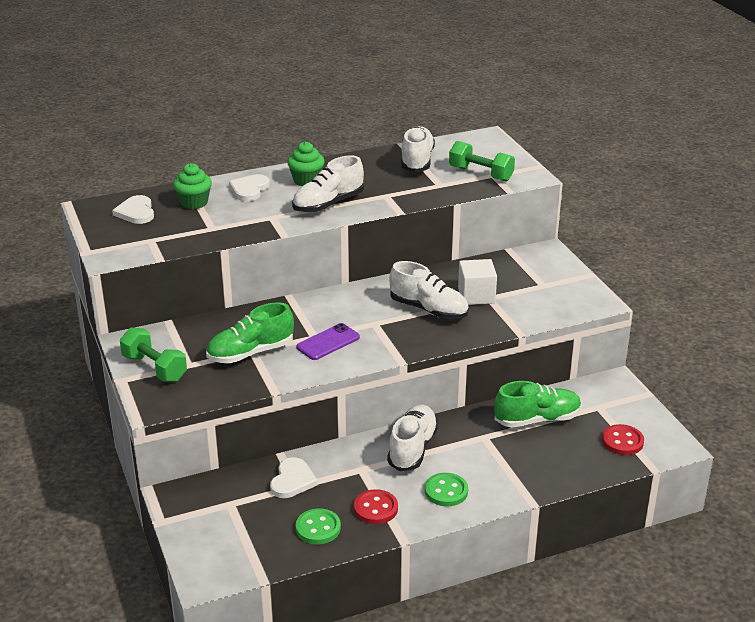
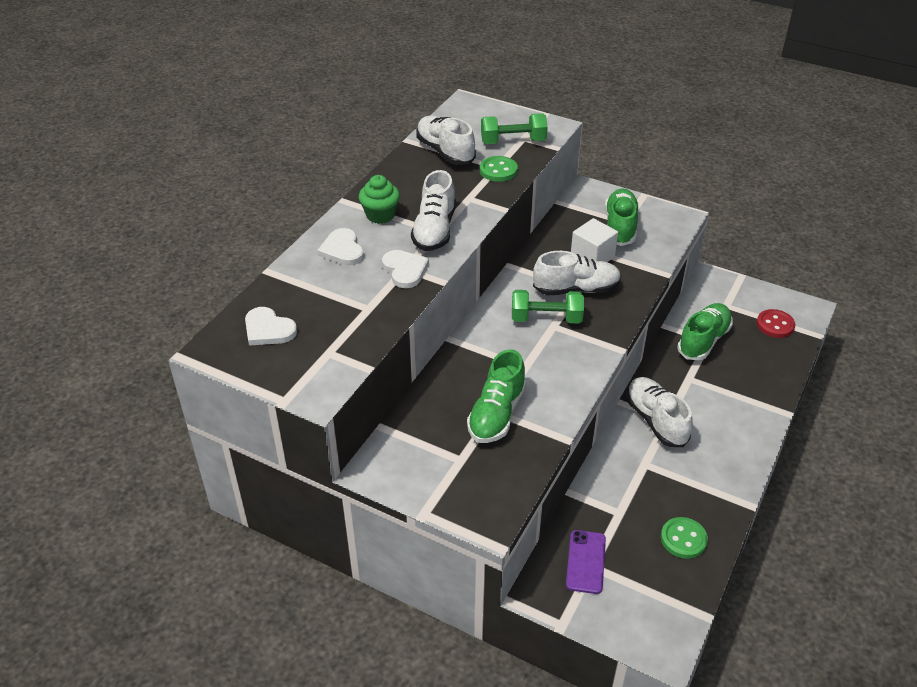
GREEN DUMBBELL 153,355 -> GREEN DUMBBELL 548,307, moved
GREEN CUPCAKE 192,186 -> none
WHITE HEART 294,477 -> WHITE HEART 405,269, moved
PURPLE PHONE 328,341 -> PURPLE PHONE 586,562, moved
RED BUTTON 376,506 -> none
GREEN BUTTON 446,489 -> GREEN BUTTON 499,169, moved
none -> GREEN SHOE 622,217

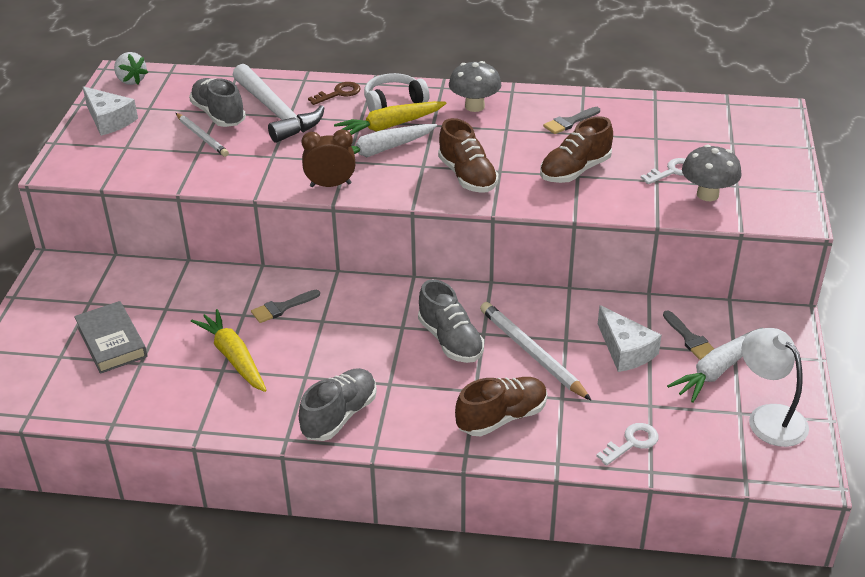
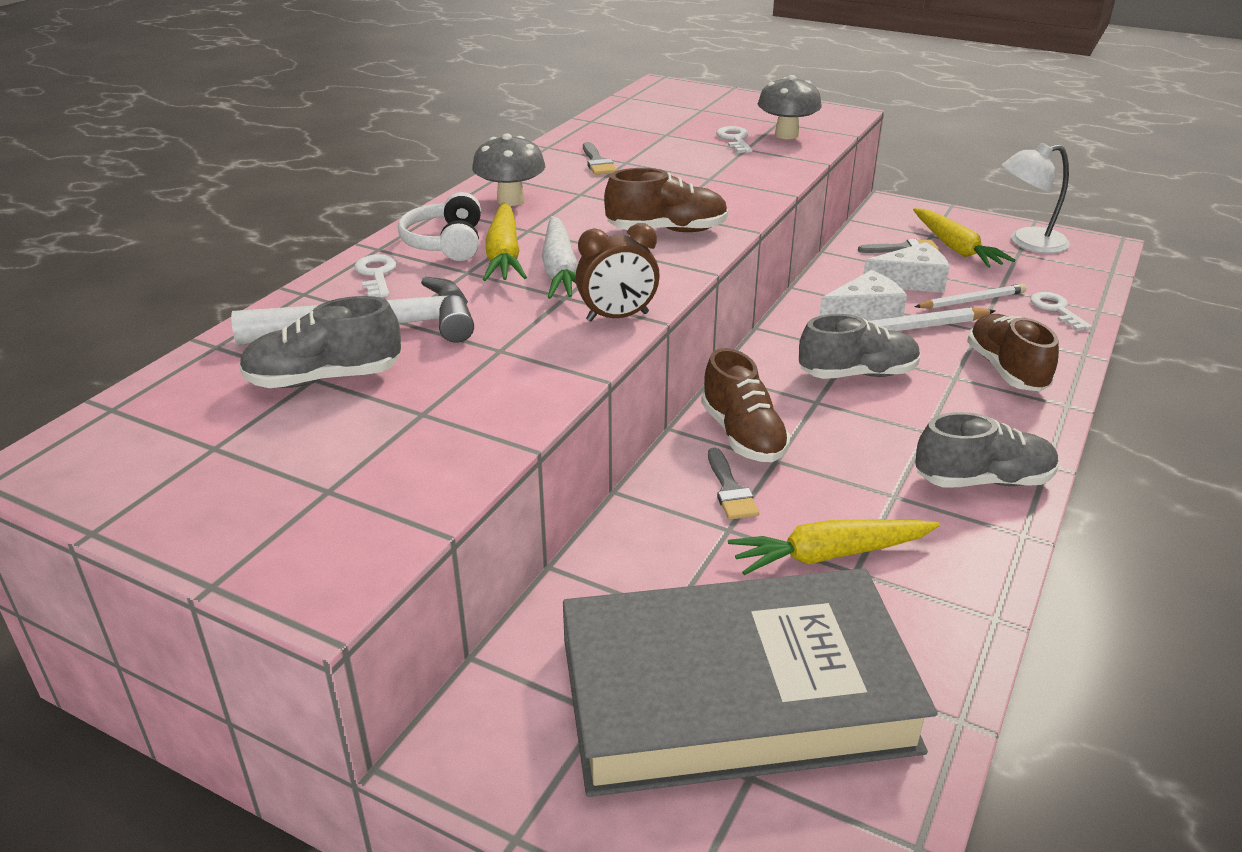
GREY BOOK 110,337 -> GREY BOOK 750,682, x2.15
WHITE CHEESE 110,111 -> WHITE CHEESE 863,295, moved
WHITE STRAWBERRY 131,68 -> none
WHITE PENCIL 202,135 -> WHITE PENCIL 971,296, moved
GREY SHOE 338,404 -> GREY SHOE 987,450, 120 degrees clockwise
BROWN CLOCK 329,158 -> BROWN CLOCK 618,272, 120 degrees counterclockwise
BROWN KEY 334,93 -> WHITE KEY 375,275
BROWN SHOE 576,149 -> BROWN SHOE 746,405, moved
WHITE CARROT 714,365 -> YELLOW CARROT 964,238

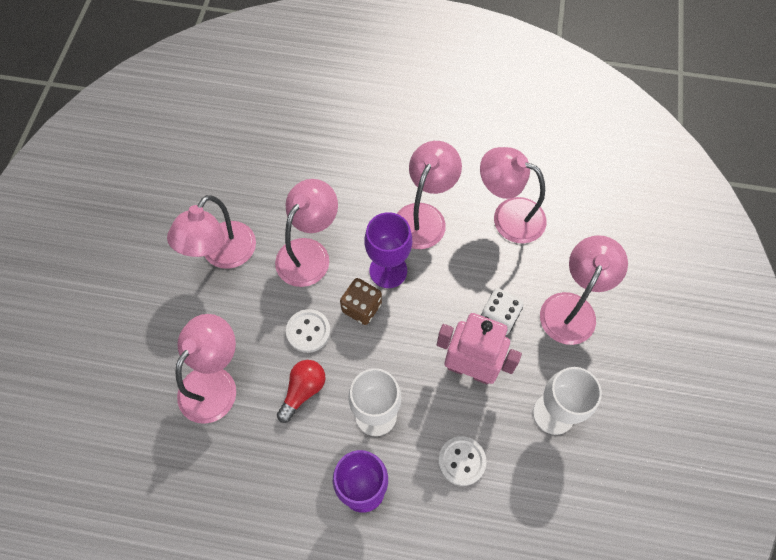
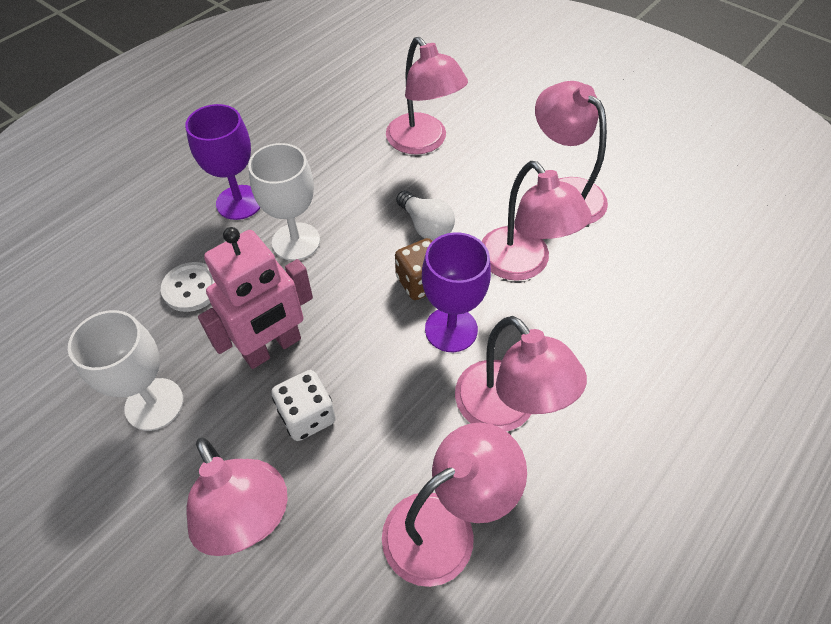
RED LIGHT BULB 301,391 -> none
WHITE BUTTON 308,331 -> WHITE LIGHT BULB 425,216

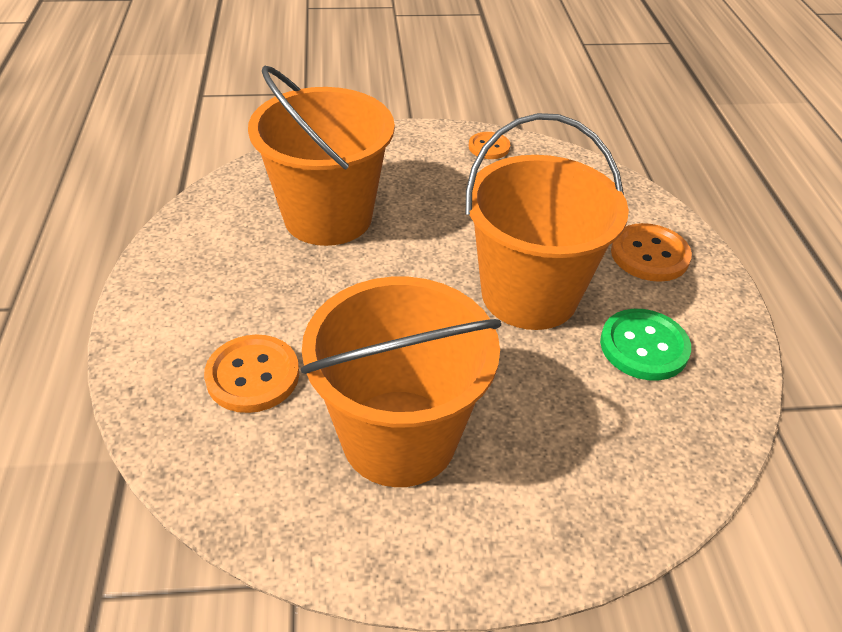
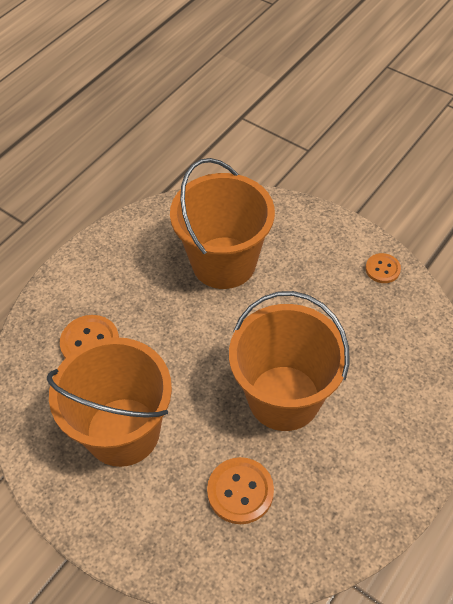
GREEN BUTTON 645,345 -> none
ORANGE BUTTON 651,252 -> ORANGE BUTTON 240,490, moved

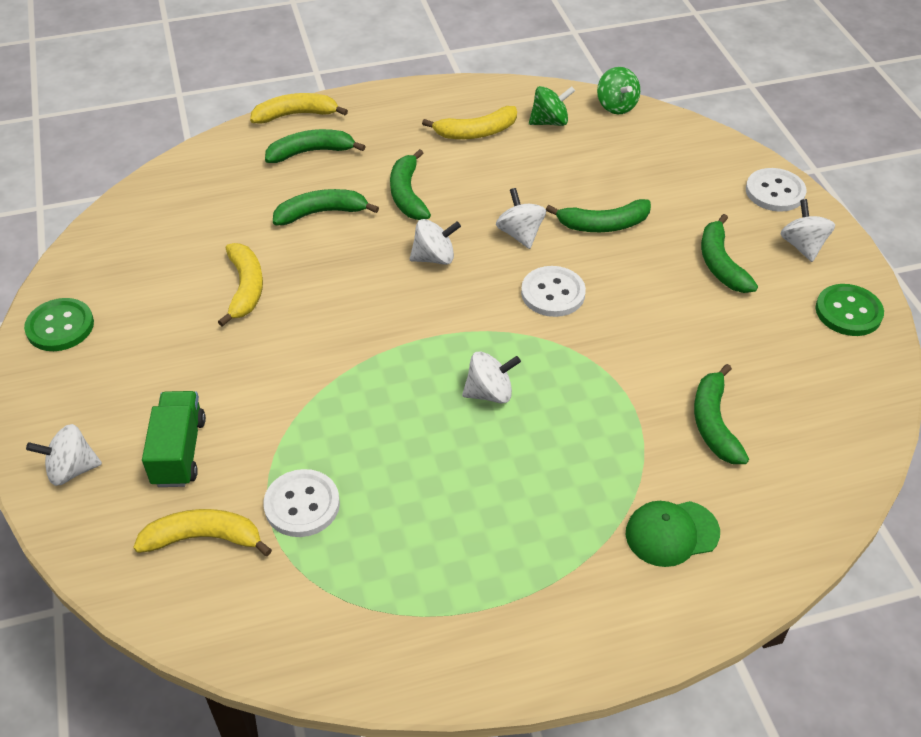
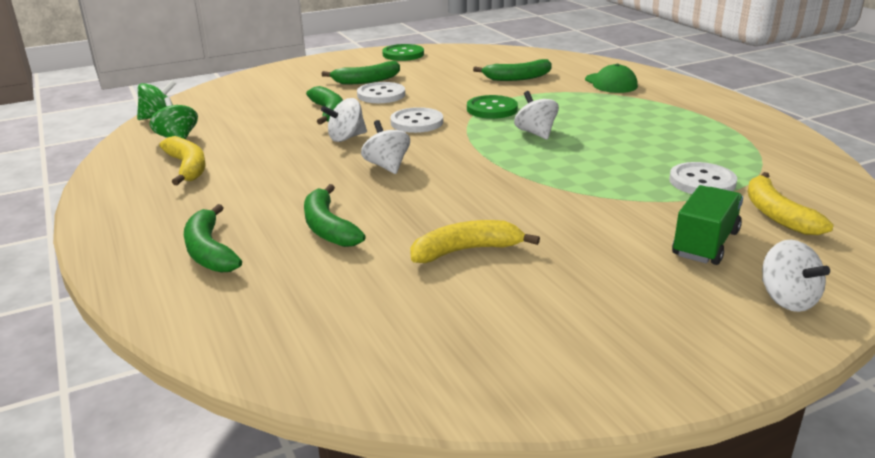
GREEN BUTTON 59,324 -> GREEN BUTTON 492,107, moved
GREEN TRUCK 174,439 -> GREEN TRUCK 707,225, 135 degrees clockwise
YELLOW BANANA 299,108 -> none
GREEN BANANA 410,184 -> none
WHITE BUTTON 776,190 -> WHITE BUTTON 381,92, moved
WHITE SPINNING TOP 807,230 -> none

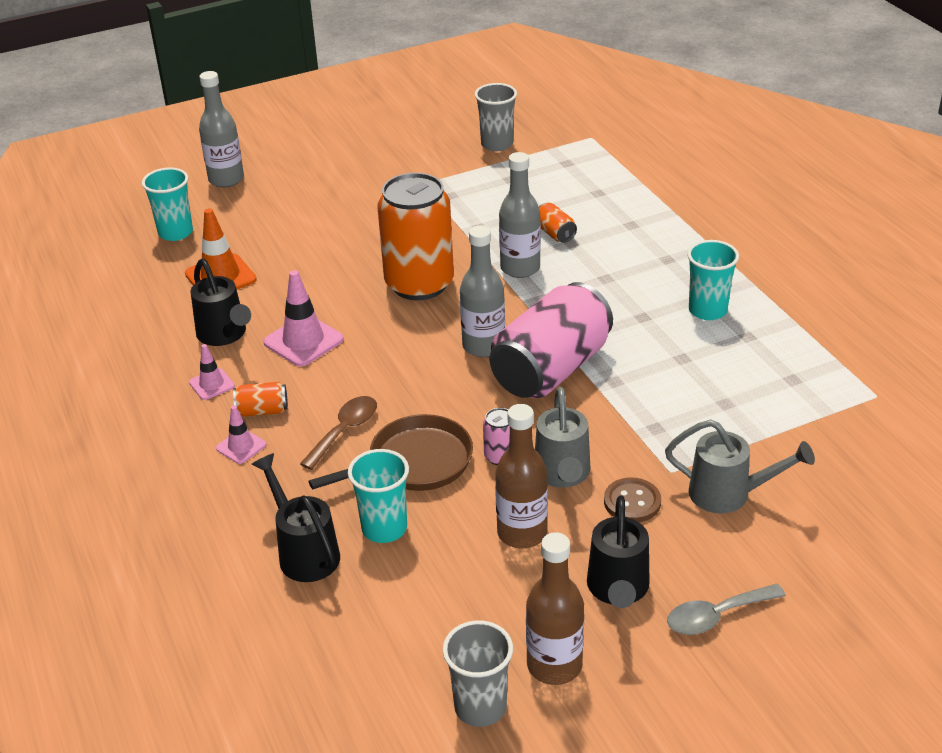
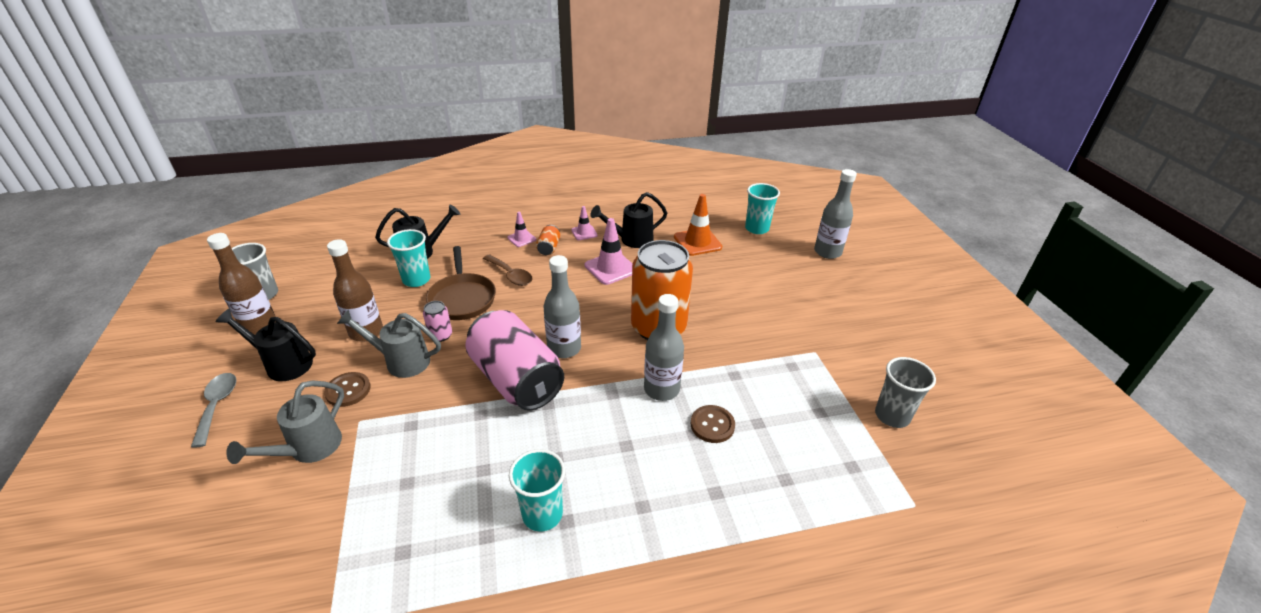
ORANGE CAN 558,223 -> BROWN BUTTON 713,424

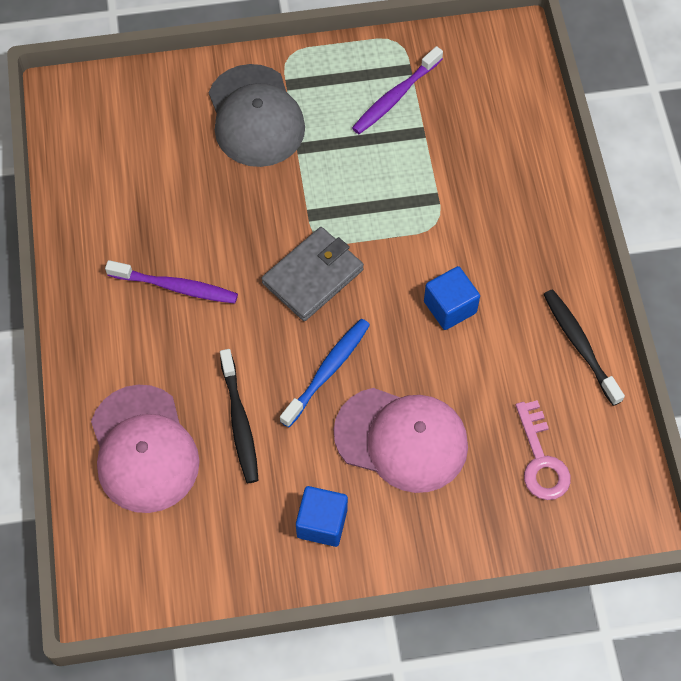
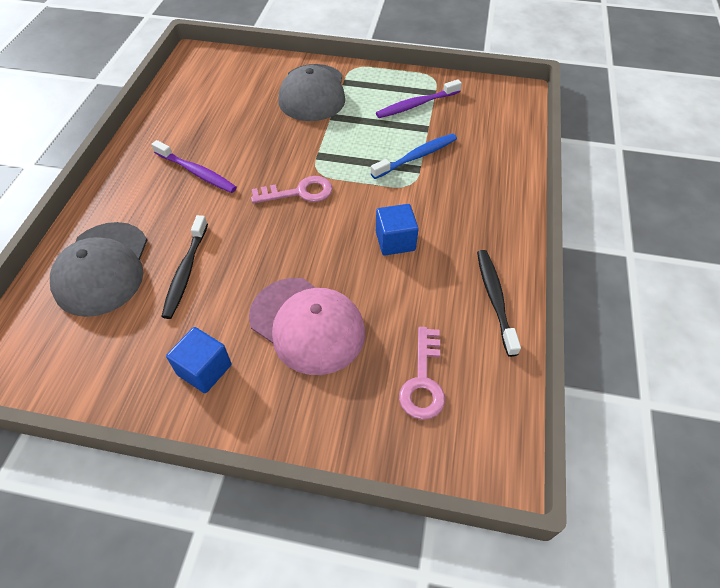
PINK CAP 145,449 -> GREY CAP 98,269
GREY WALLET 313,274 -> PINK KEY 291,189
BLUE TOOTHBRUSH 325,373 -> BLUE TOOTHBRUSH 414,156, moved

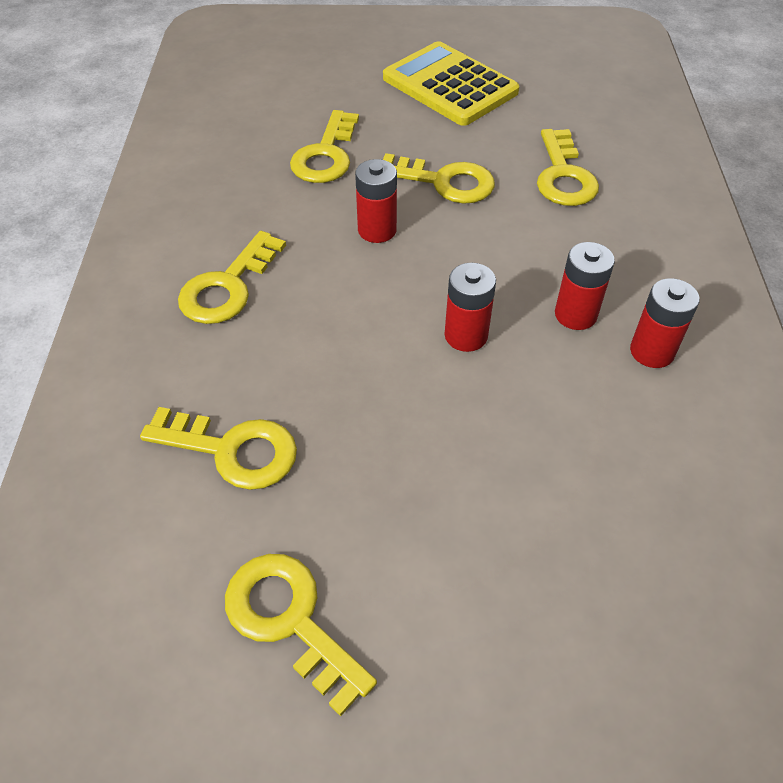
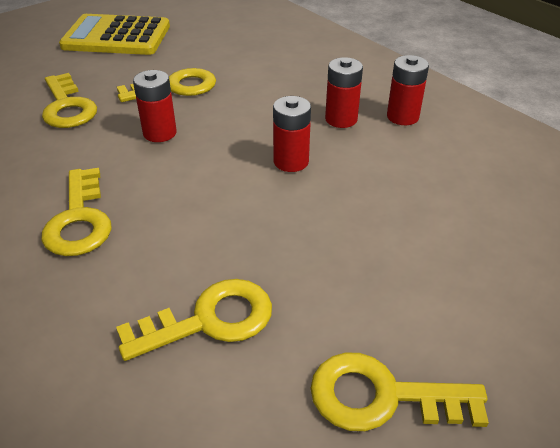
YELLOW KEY 568,167 -> none

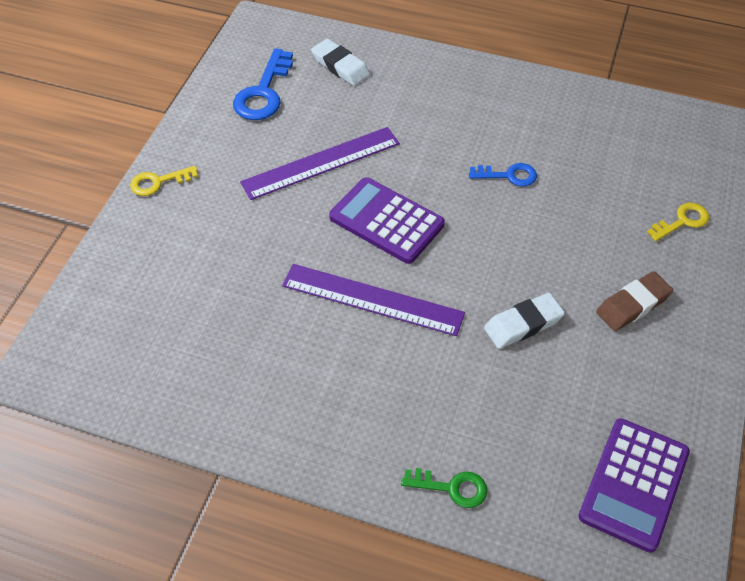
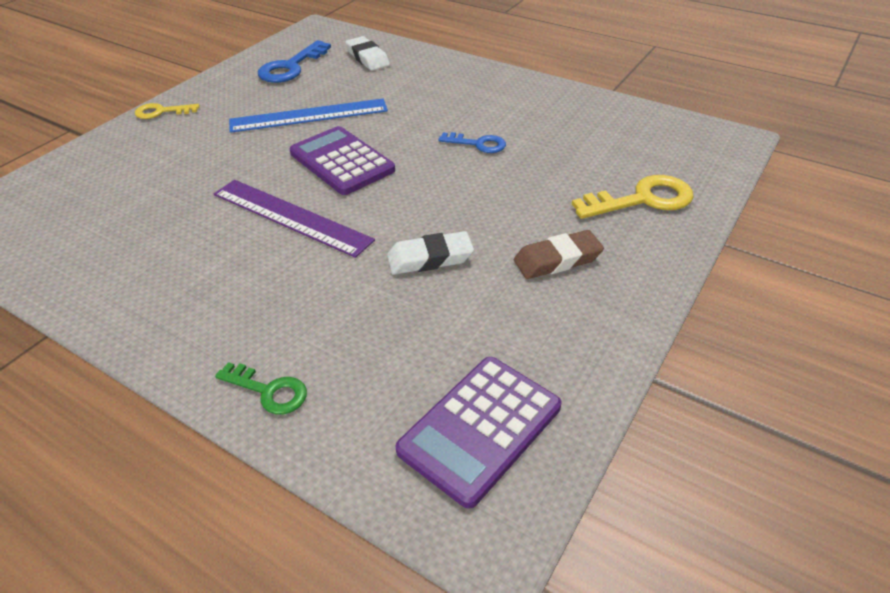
PURPLE RULER 320,163 -> BLUE RULER 308,116
YELLOW KEY 678,222 -> YELLOW KEY 632,197, x1.65

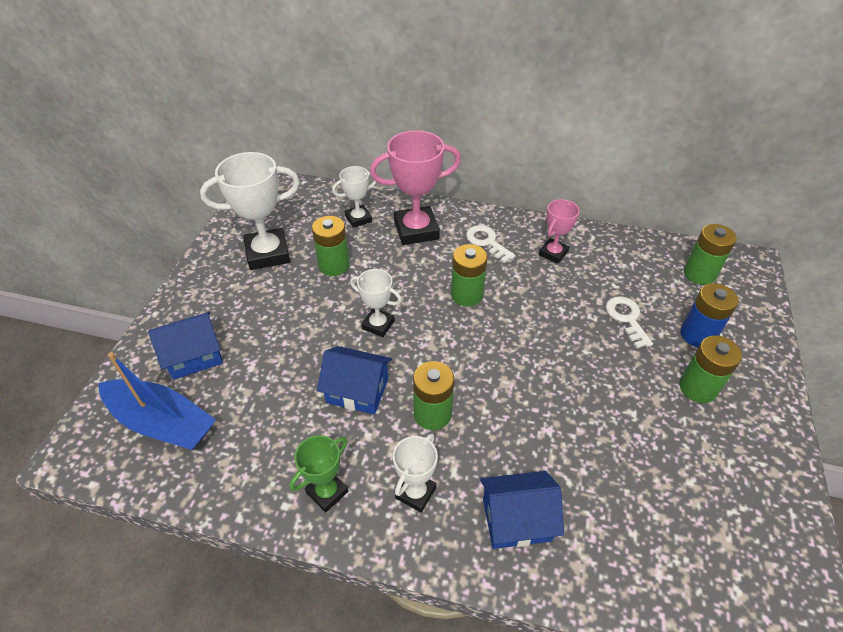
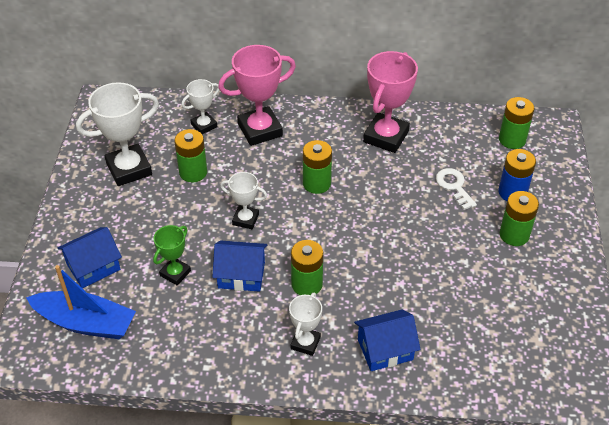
GREEN TROPHY 319,474 -> GREEN TROPHY 172,255, moved
WHITE KEY 491,244 -> none
PINK TROPHY 559,231 -> PINK TROPHY 390,102, x1.79

